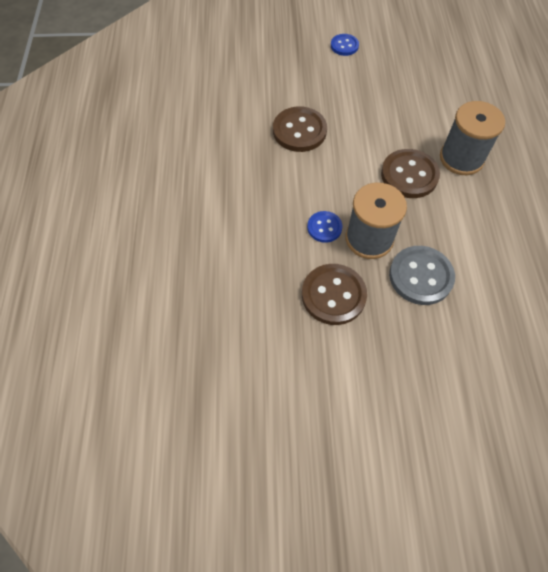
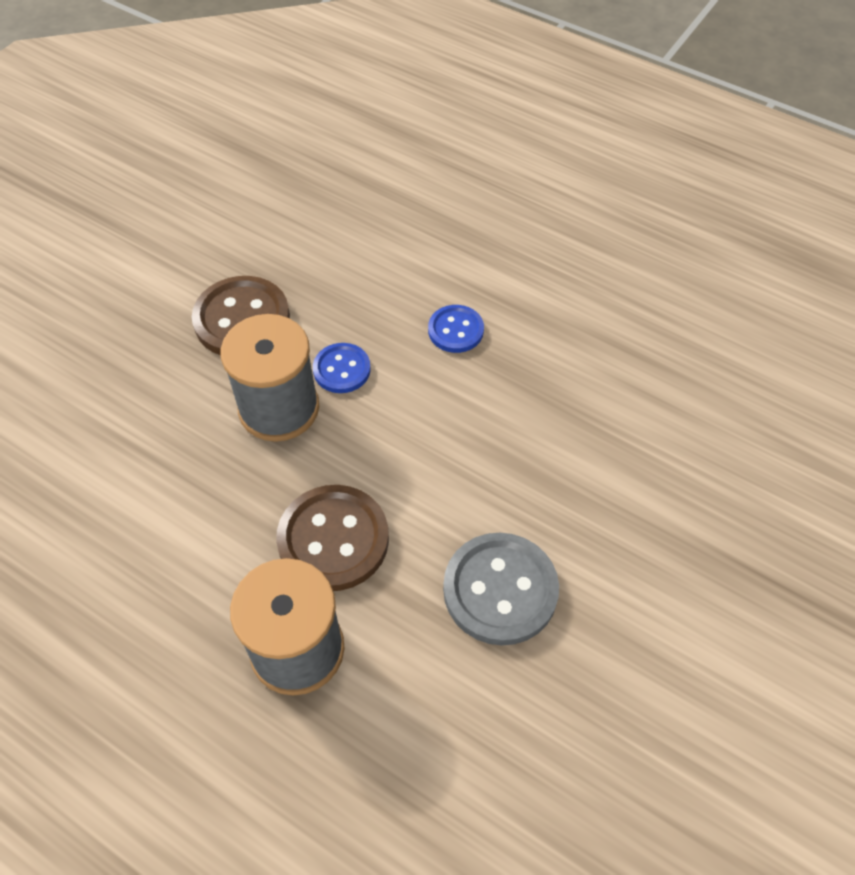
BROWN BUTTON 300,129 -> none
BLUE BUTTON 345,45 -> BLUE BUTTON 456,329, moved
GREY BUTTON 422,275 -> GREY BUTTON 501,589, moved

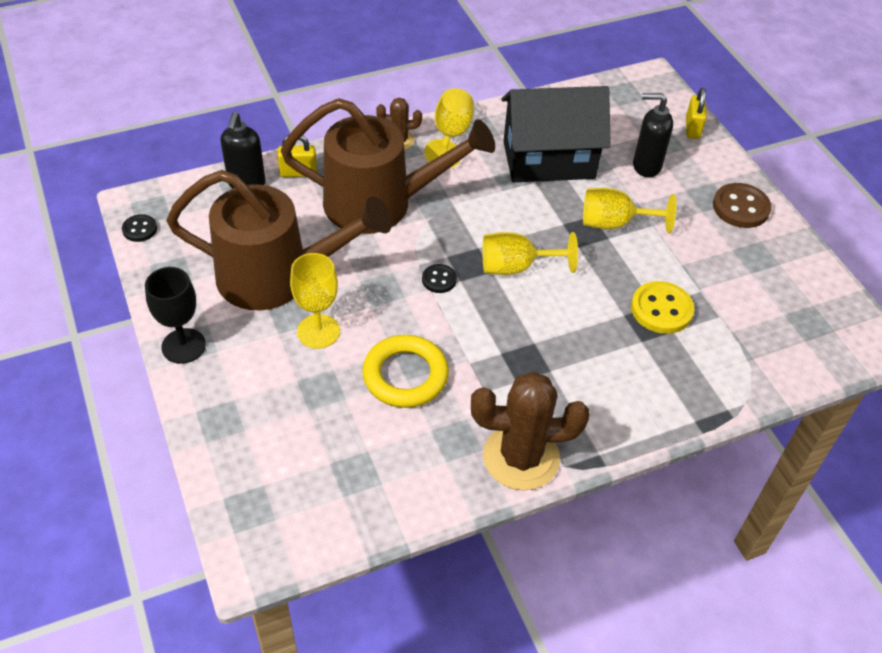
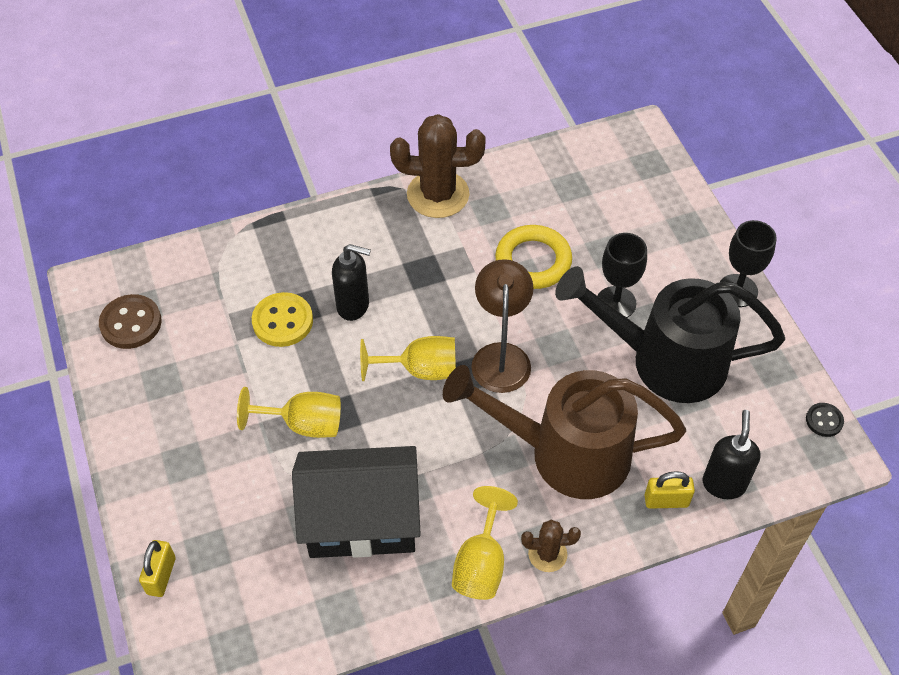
BROWN WATERING CAN 279,240 -> BLACK WATERING CAN 670,334
YELLOW GOBLET 315,301 -> BLACK GOBLET 622,275
BLACK BUTTON 439,278 -> BROWN LAMP 502,326
BLACK SOAP DISPENSER 653,135 -> BLACK SOAP DISPENSER 351,282, moved
BROWN BUTTON 742,205 -> BROWN BUTTON 130,321, moved

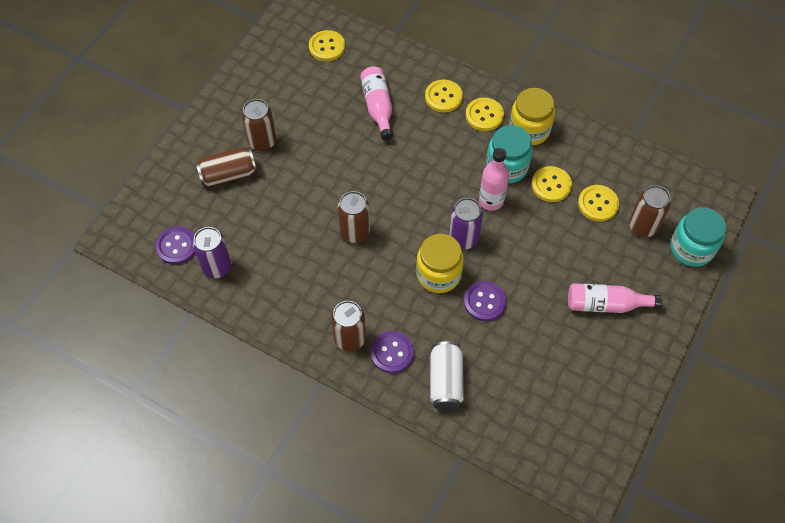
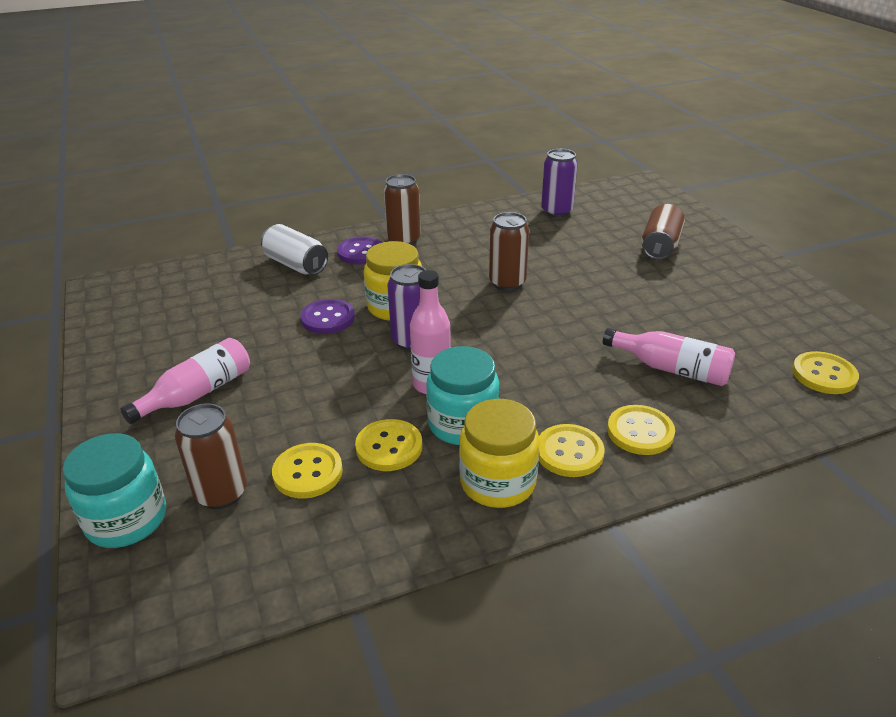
PURPLE BUTTON 175,245 -> none
BROWN CAN 259,125 -> none

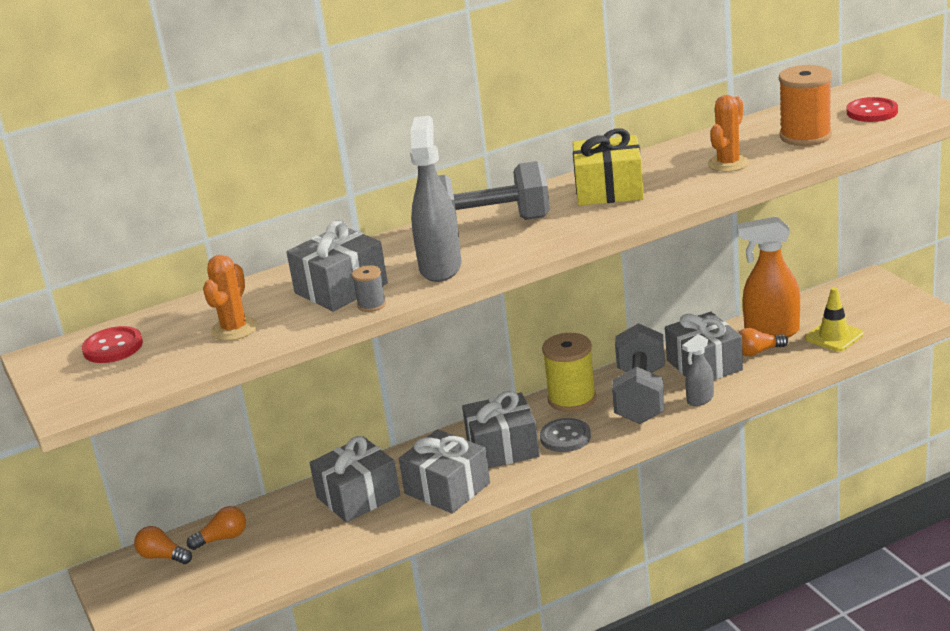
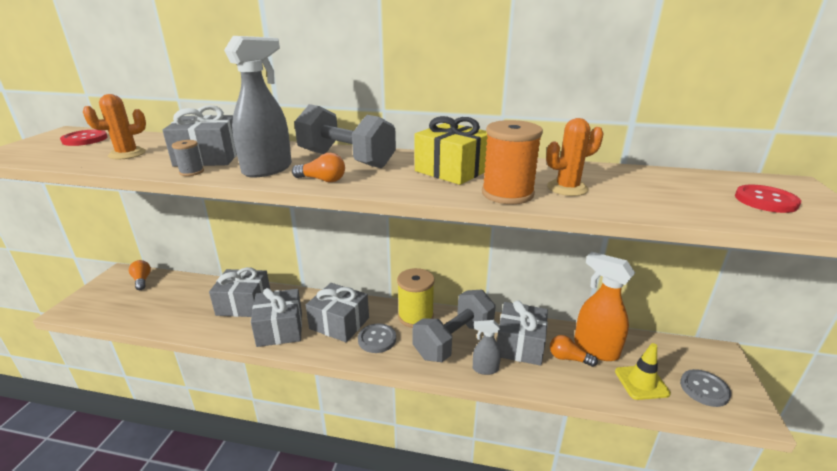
ORANGE LIGHT BULB 216,528 -> ORANGE LIGHT BULB 318,167, moved
ORANGE SPOOL 805,105 -> ORANGE SPOOL 512,162, moved
none -> GREY BUTTON 705,388

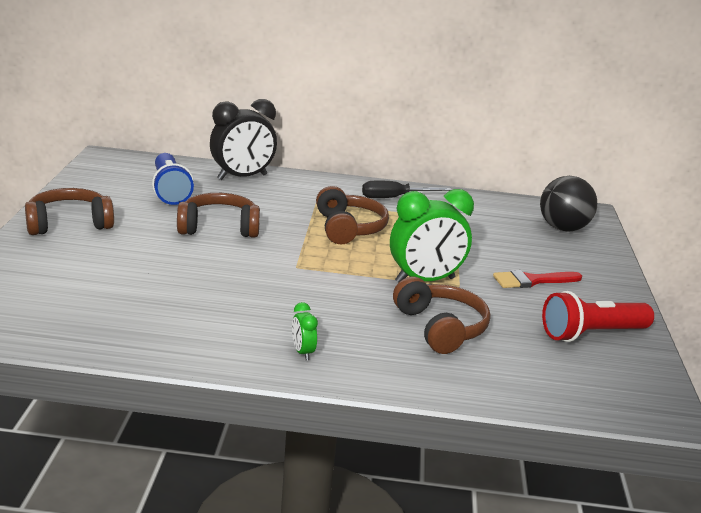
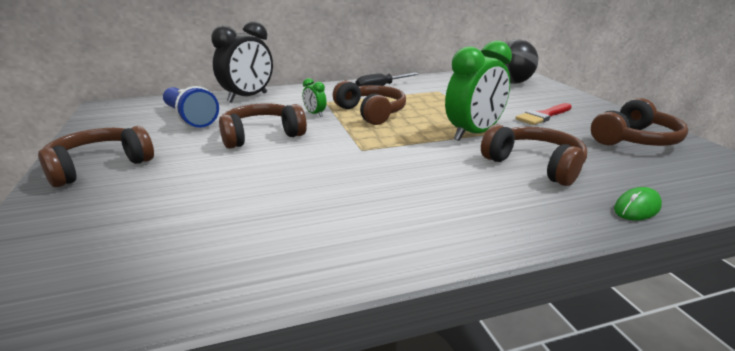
GREEN CLOCK 305,331 -> GREEN CLOCK 315,97, moved
RED FLASHLIGHT 598,316 -> BROWN HEADPHONES 639,122
none -> GREEN MOUSE 638,203

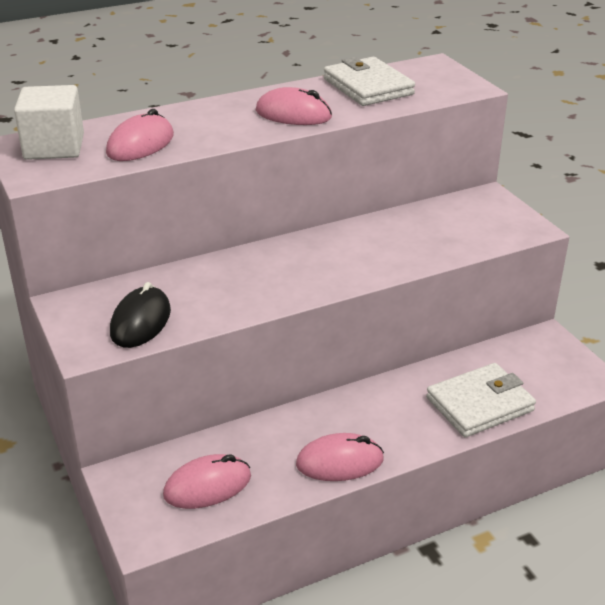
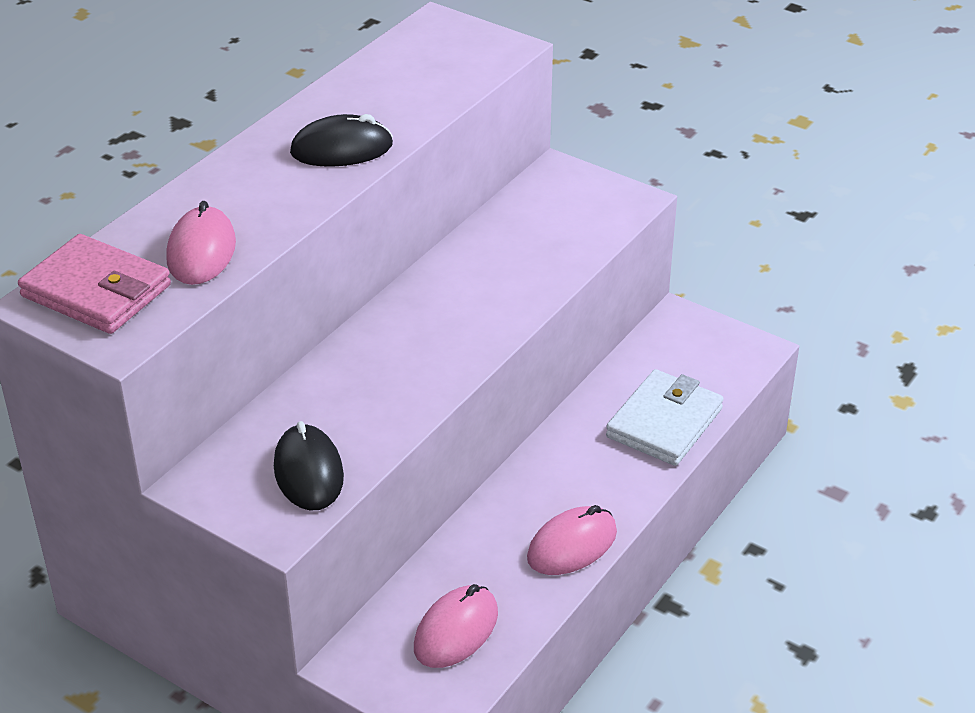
WHITE CUBE 49,122 -> PINK WALLET 94,284
PINK MOUSE 294,106 -> BLACK MOUSE 341,140
WHITE WALLET 369,81 -> none

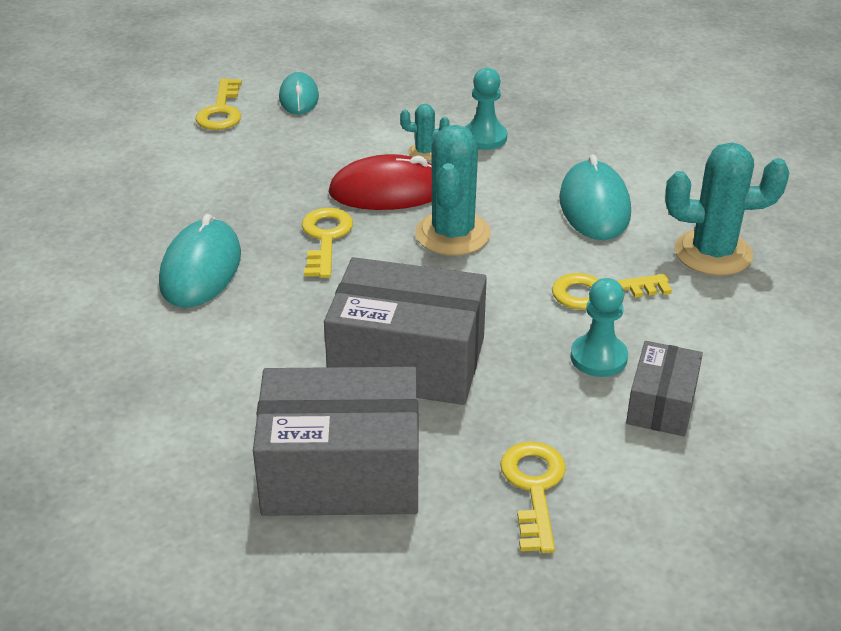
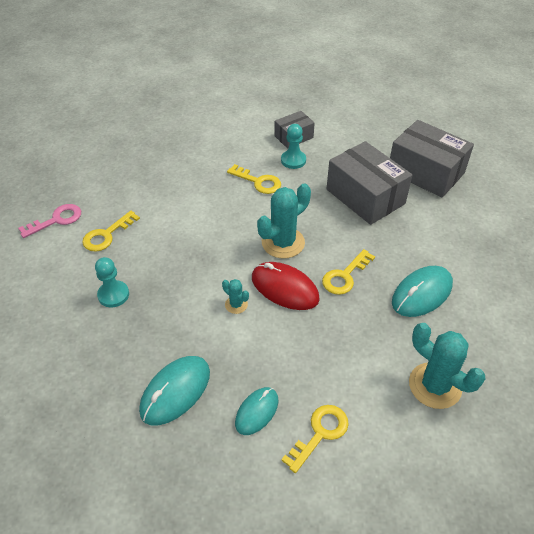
TURQUOISE PAWN 486,109 -> TURQUOISE PAWN 112,282, moved
YELLOW KEY 533,497 -> YELLOW KEY 111,231, moved
TURQUOISE MOUSE 595,197 -> TURQUOISE MOUSE 174,391, moved
TURQUOISE CACTUS 727,209 -> TURQUOISE CACTUS 447,366, moved
none -> PINK KEY 49,221

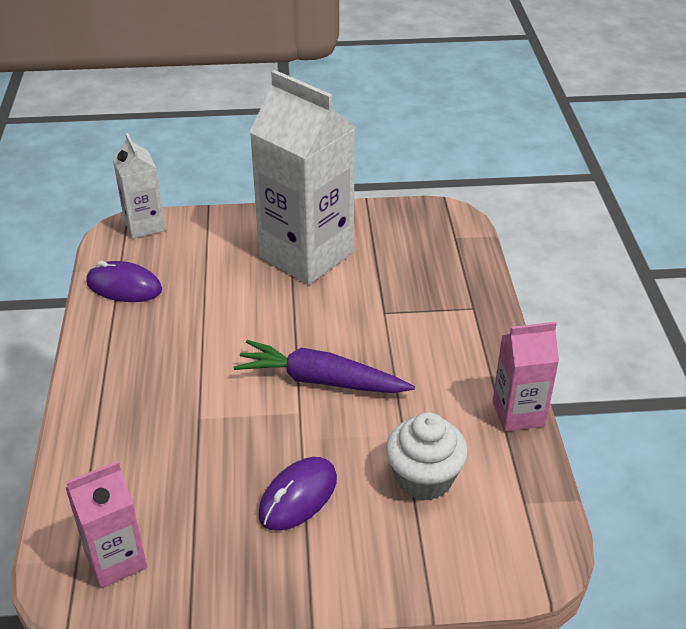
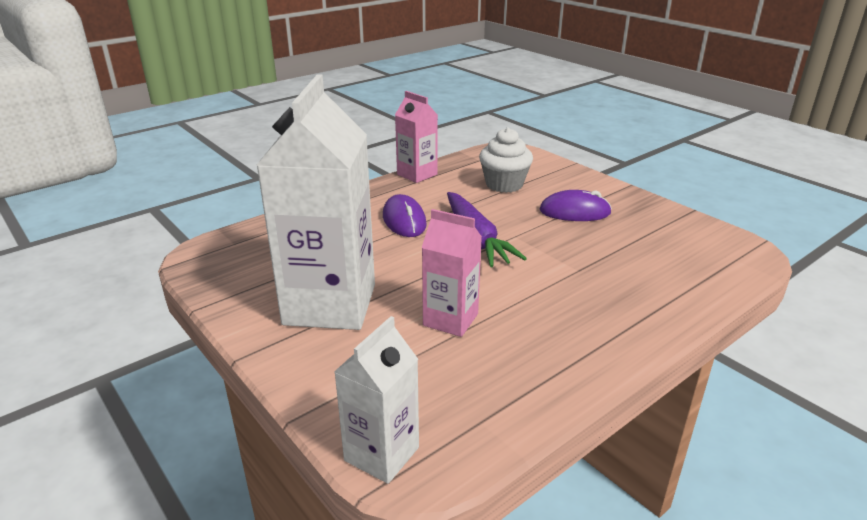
PINK CARTON 106,524 -> PINK CARTON 452,273, moved
PURPLE MOUSE 124,281 -> PURPLE MOUSE 405,215, moved

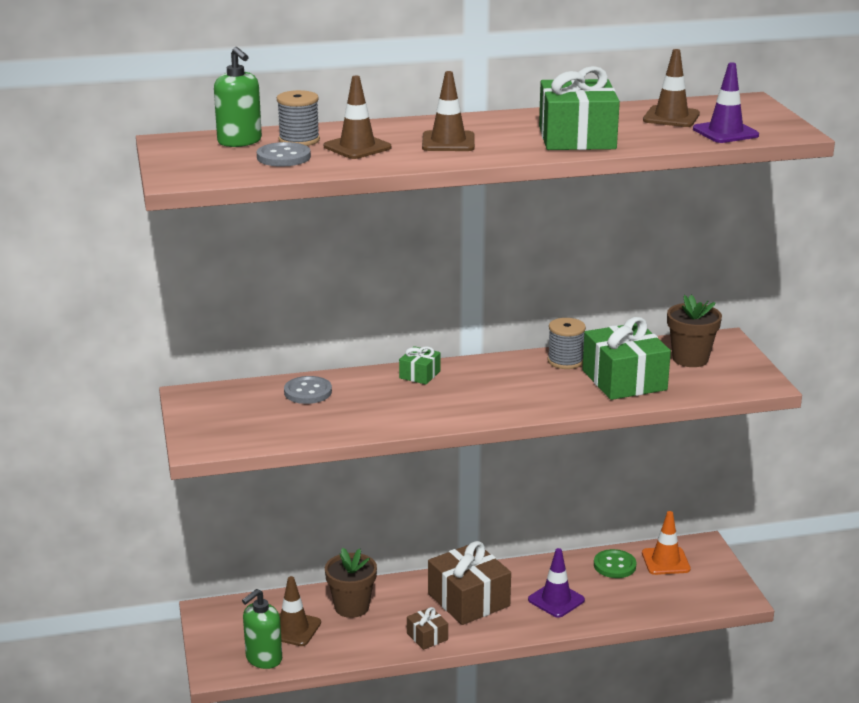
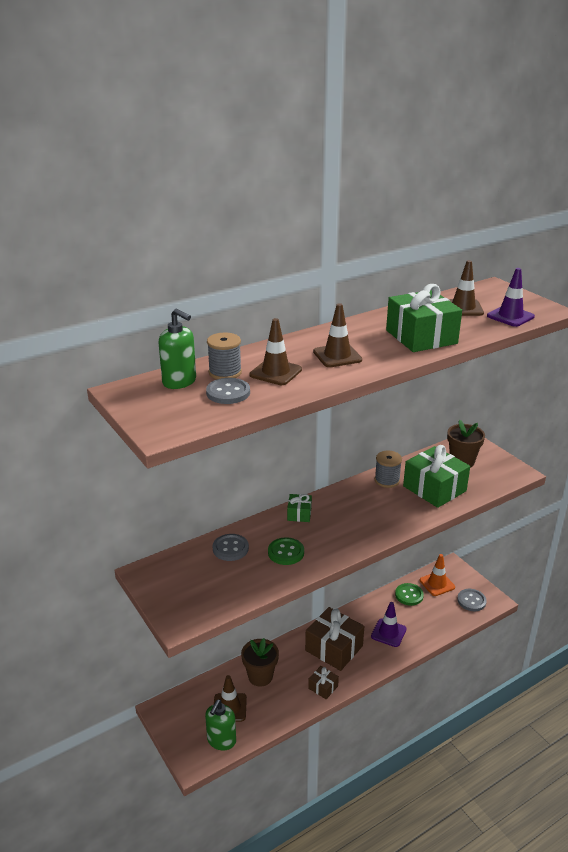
none -> GREEN BUTTON 286,551
none -> GREY BUTTON 472,600

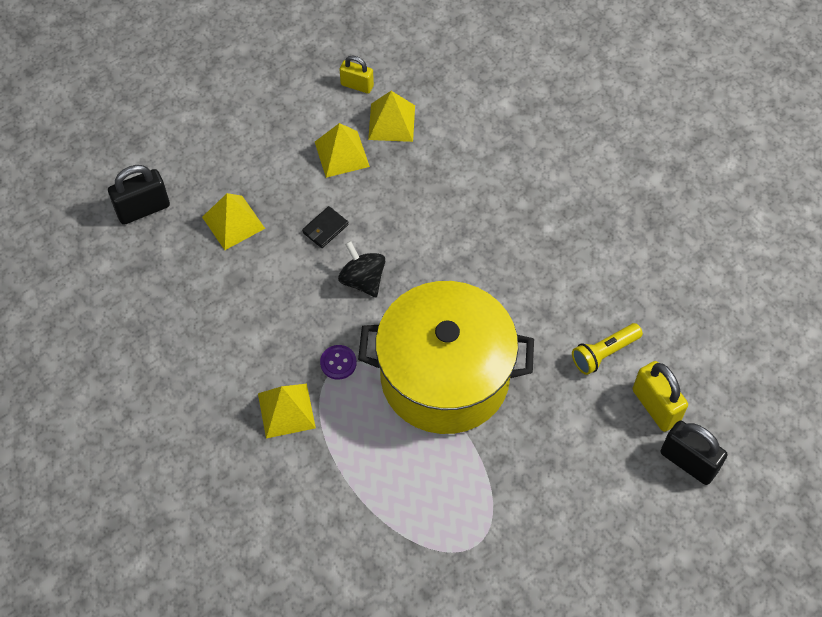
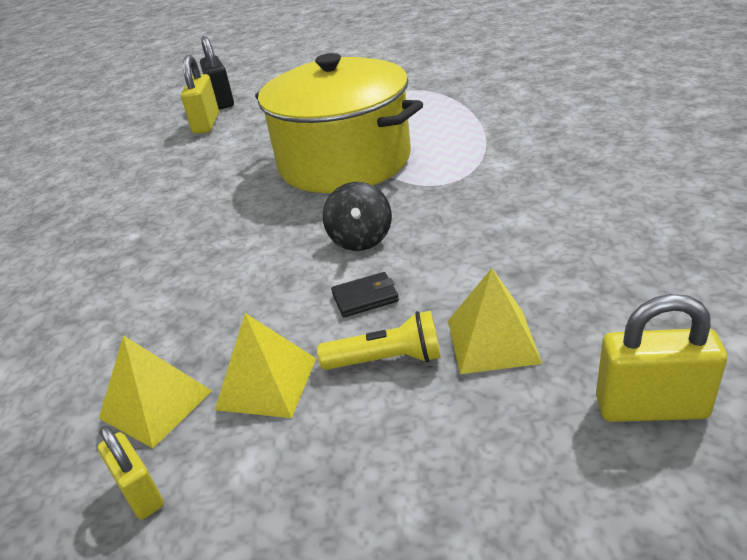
BLACK PADLOCK 139,195 -> YELLOW PADLOCK 661,358
YELLOW PYRAMID 287,411 -> none
PURPLE BUTTON 338,362 -> none
YELLOW FLASHLIGHT 607,349 -> YELLOW FLASHLIGHT 379,340, moved

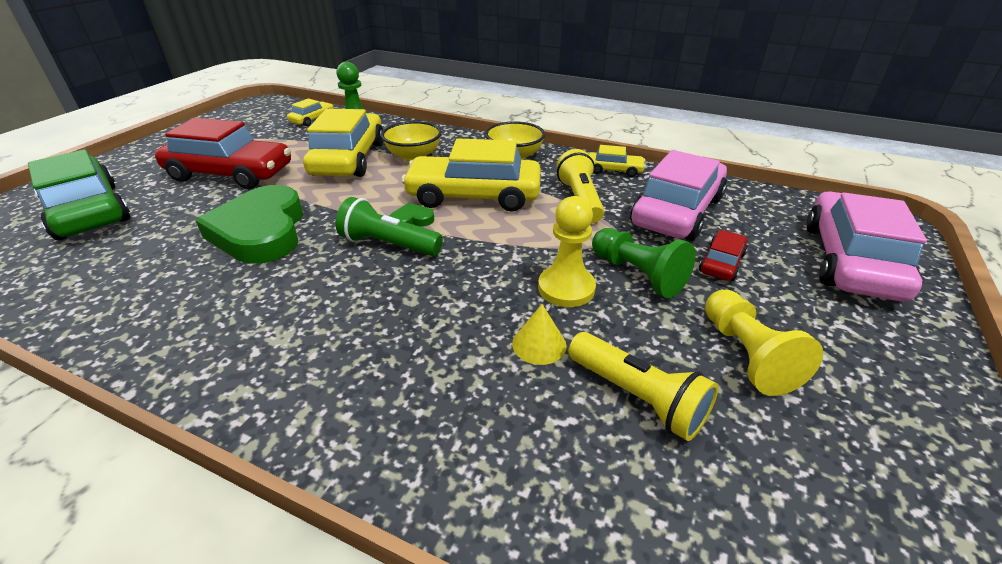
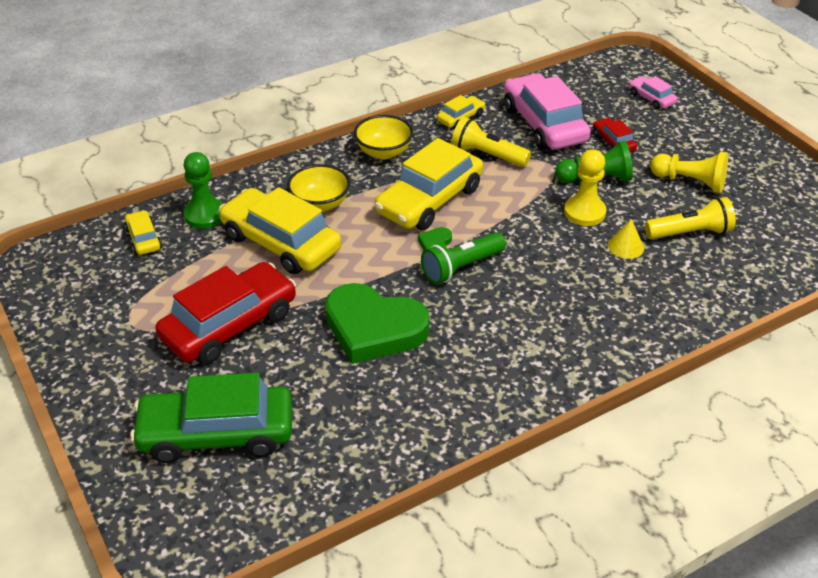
PINK CAR 866,246 -> PINK CAR 653,92, x0.47

